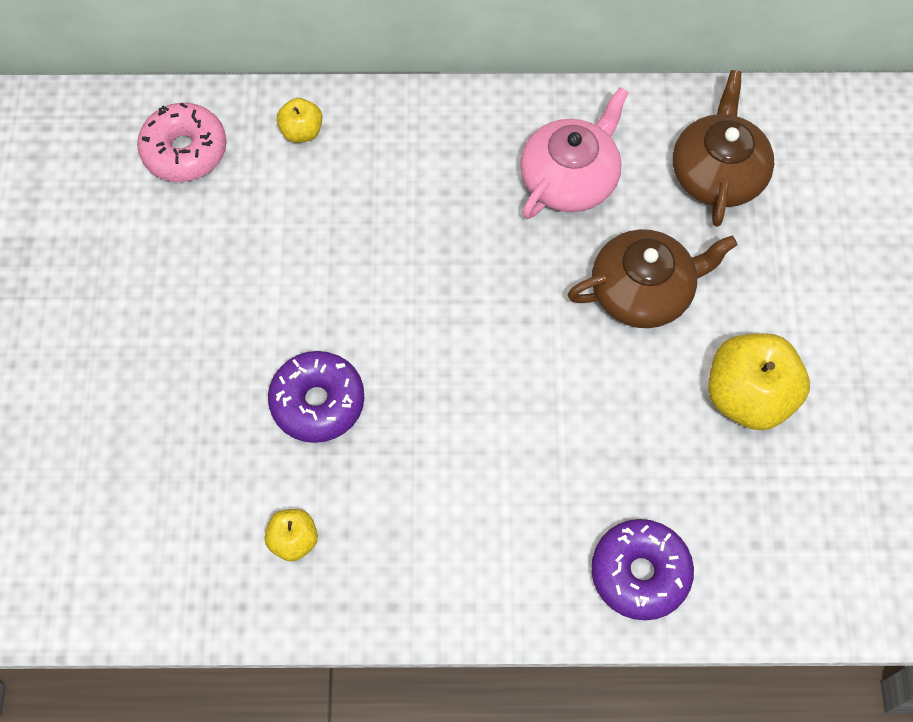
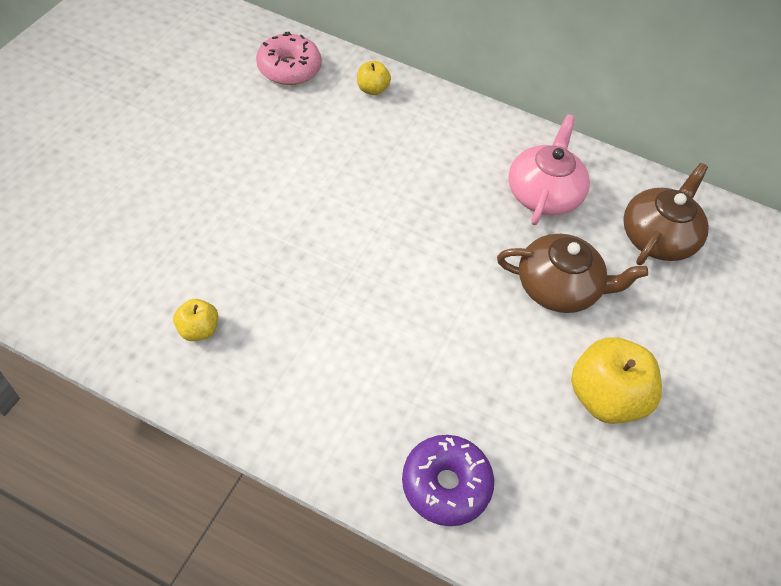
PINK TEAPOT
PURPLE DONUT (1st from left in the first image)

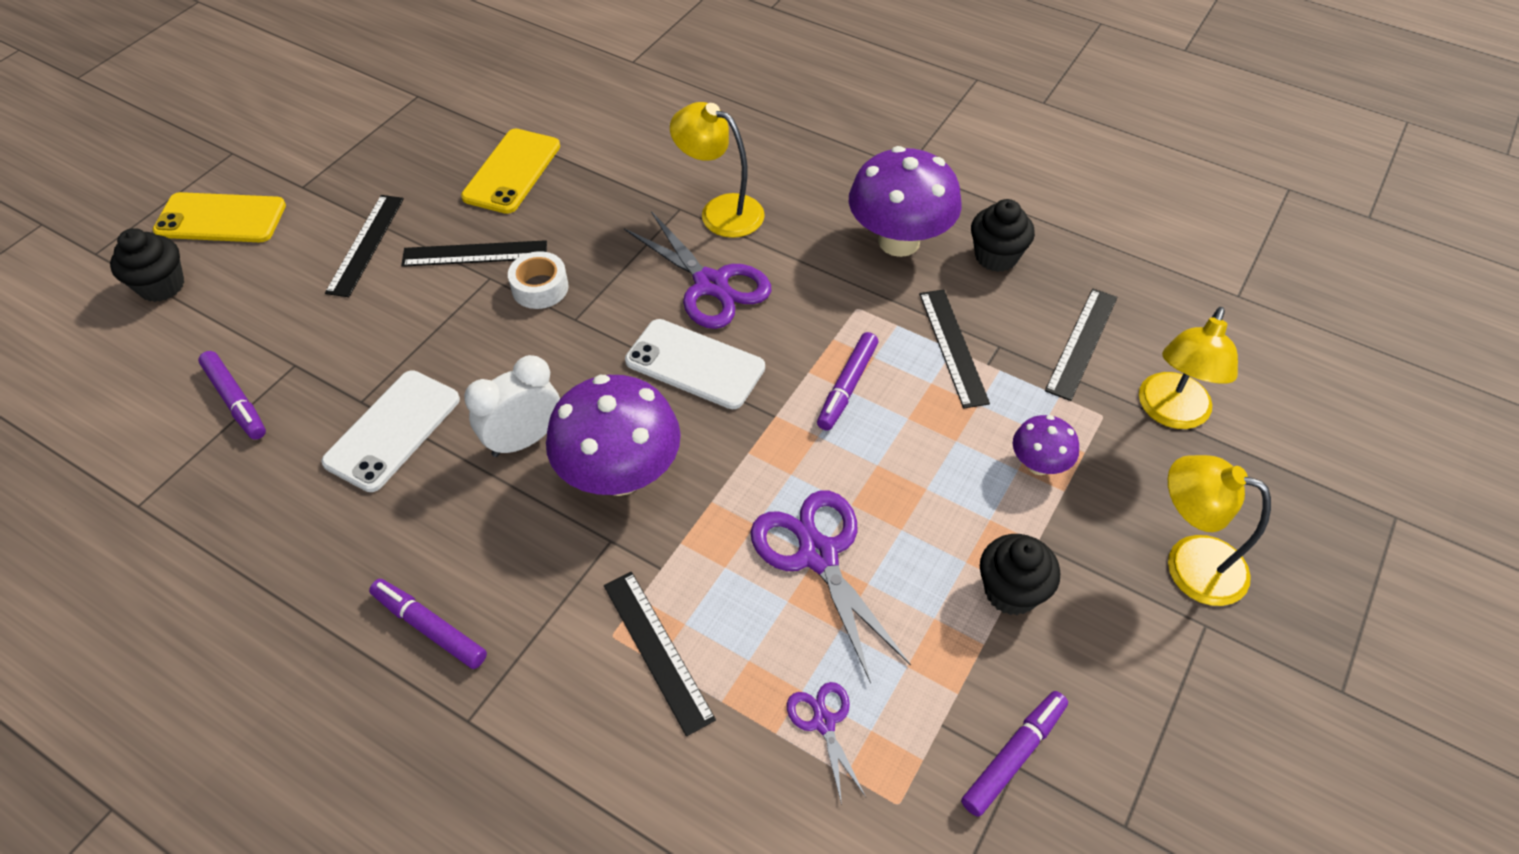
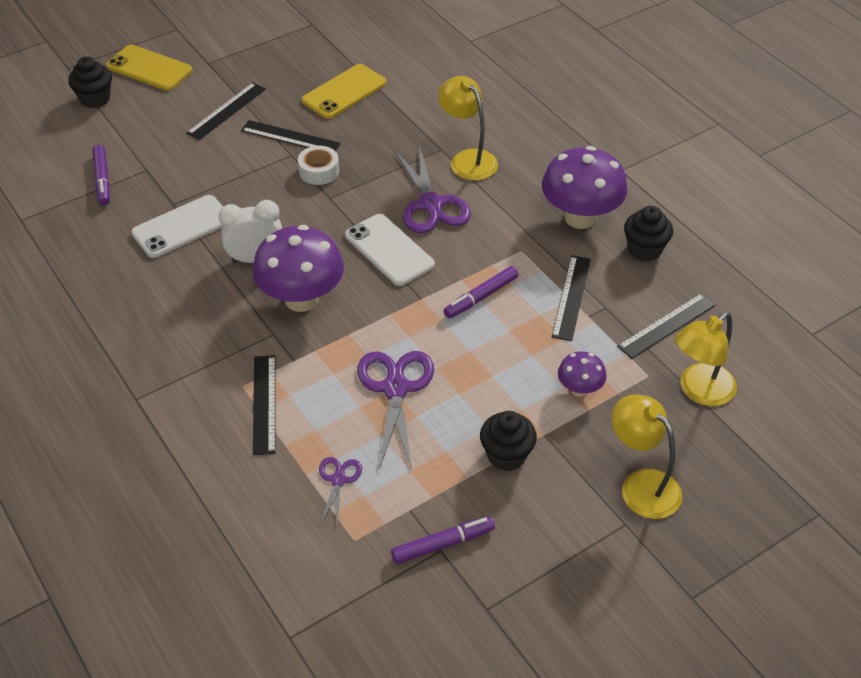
PURPLE MARKER (2nd from left in the first image)

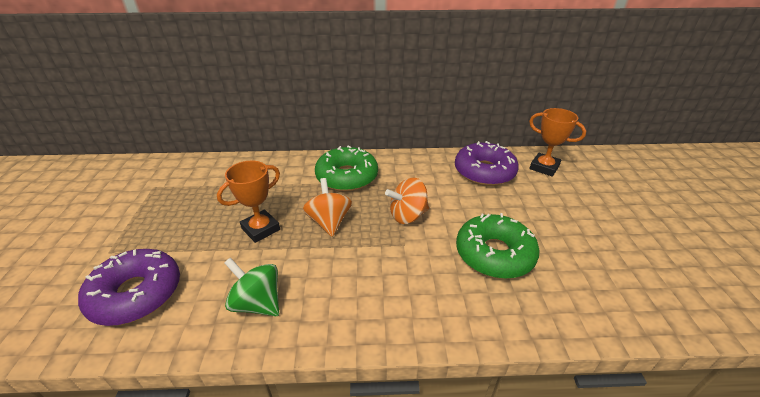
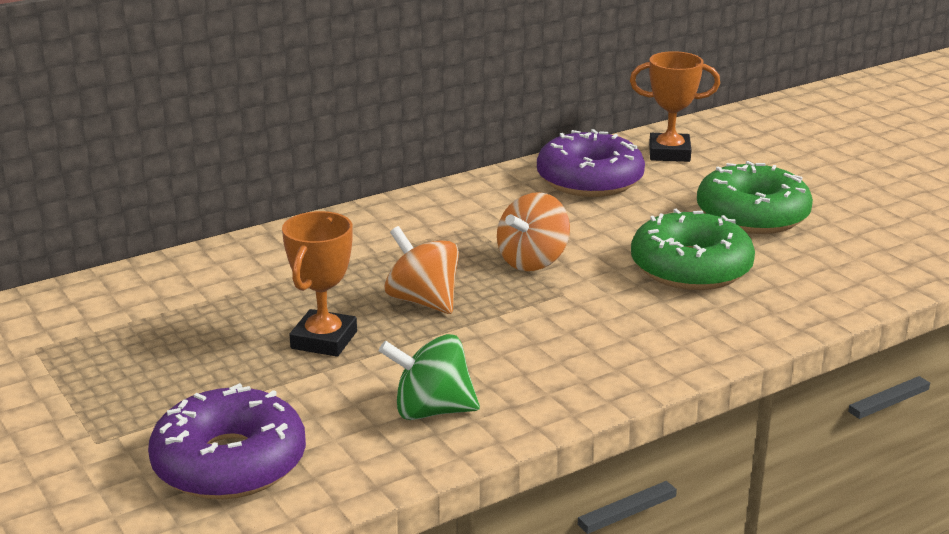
GREEN DONUT (2nd from left)

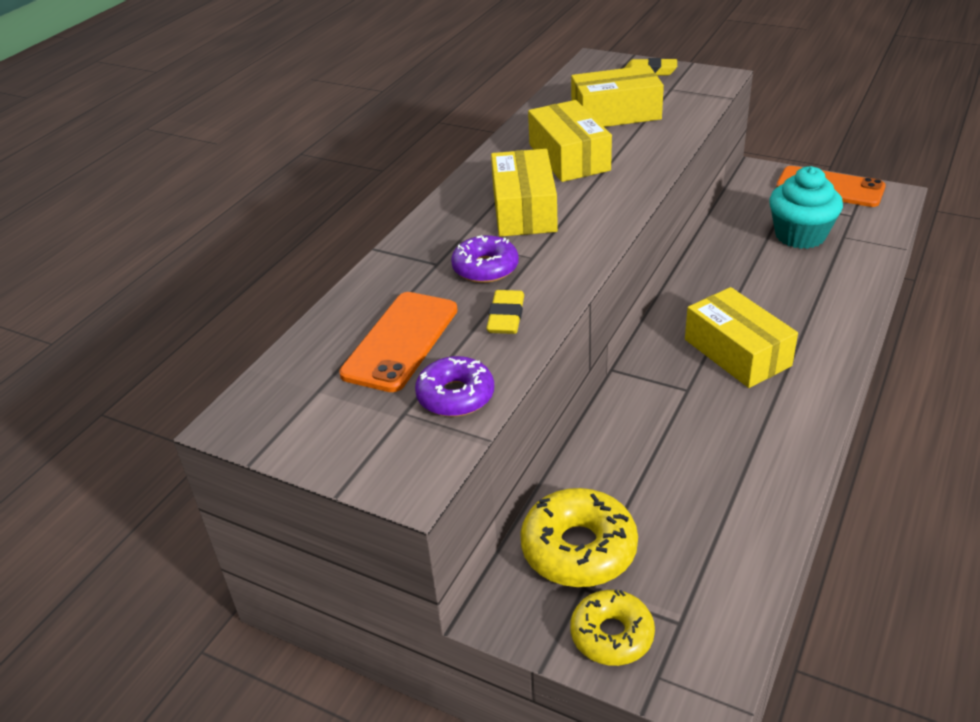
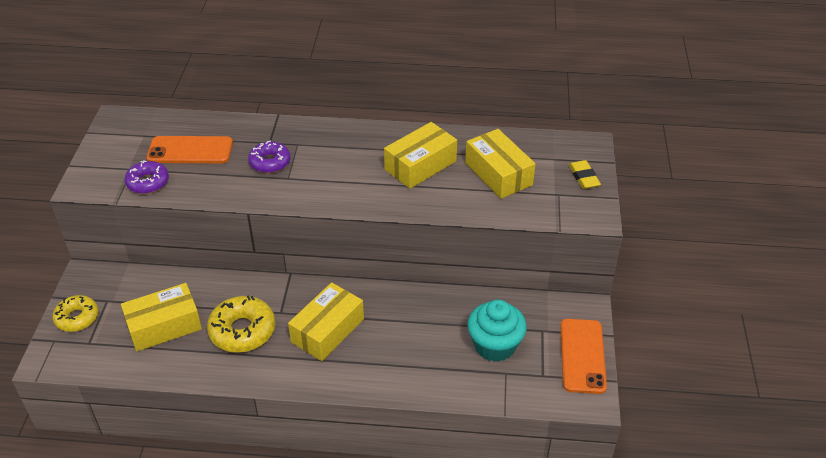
YELLOW BOX (1st from left)
YELLOW ERASER (1st from left in the first image)
YELLOW DONUT (2nd from left)

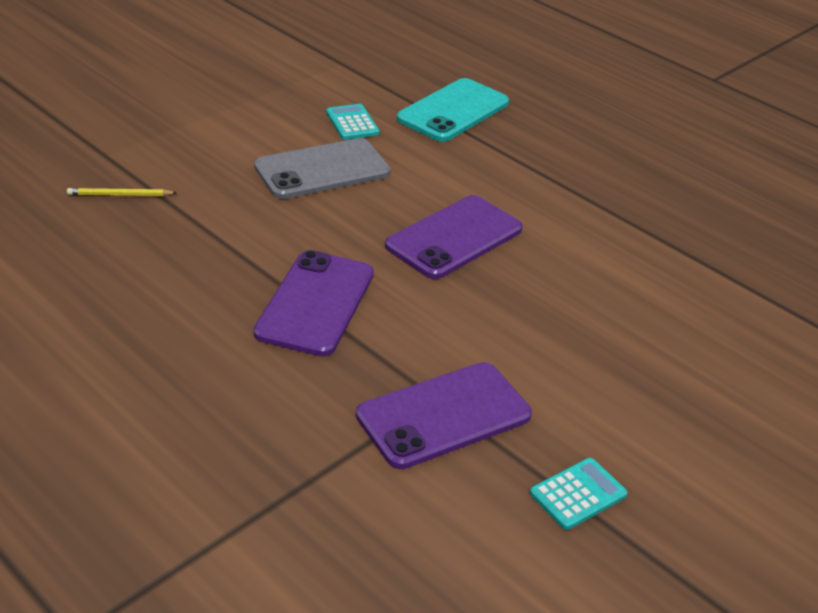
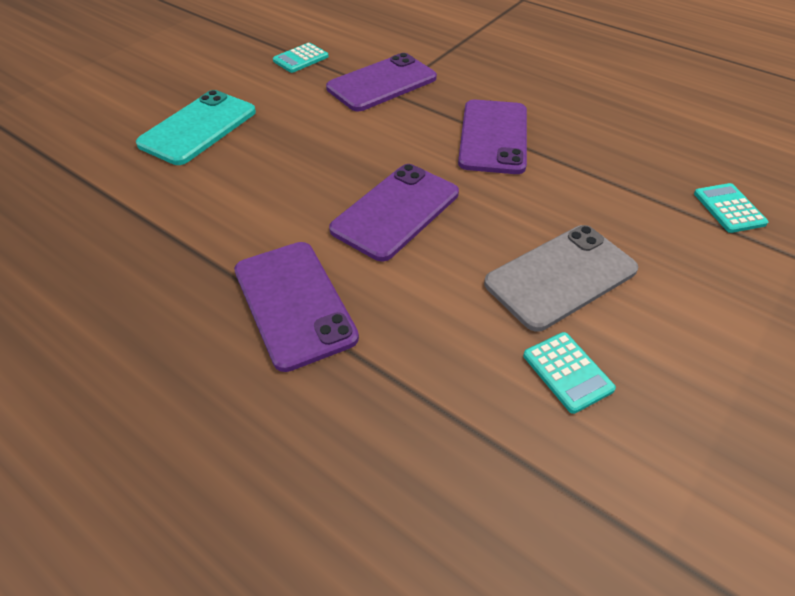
TURQUOISE PHONE
TURQUOISE CALCULATOR (3rd from left)
PURPLE PHONE (1st from left)

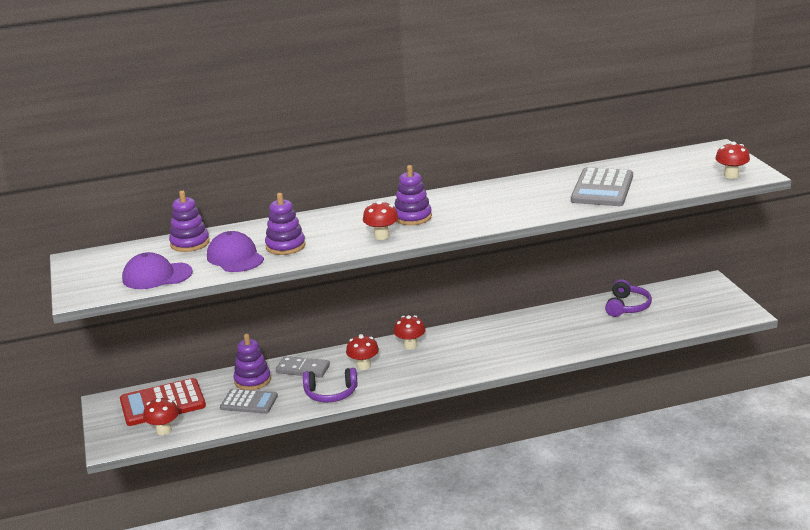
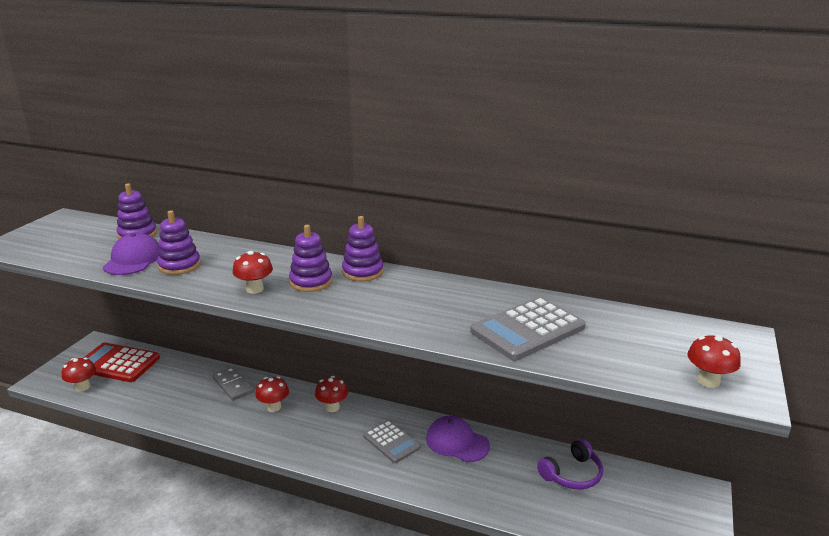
PURPLE CAP (2nd from left)
PURPLE STACKING TOY (4th from left)
PURPLE HEADPHONES (1st from left in the first image)
GREY CALCULATOR (1st from left)

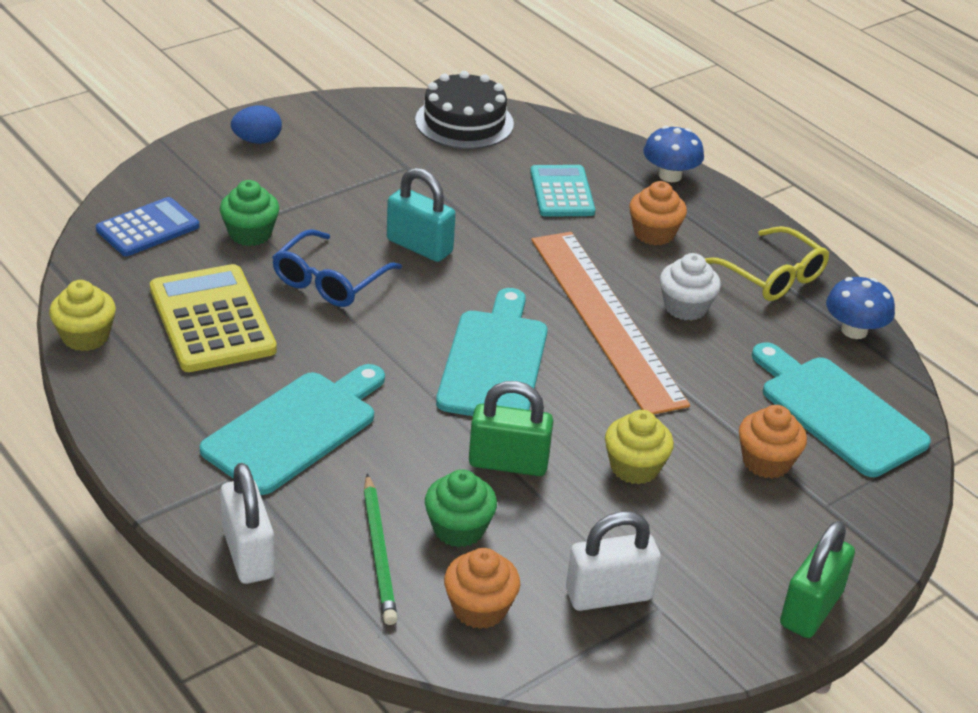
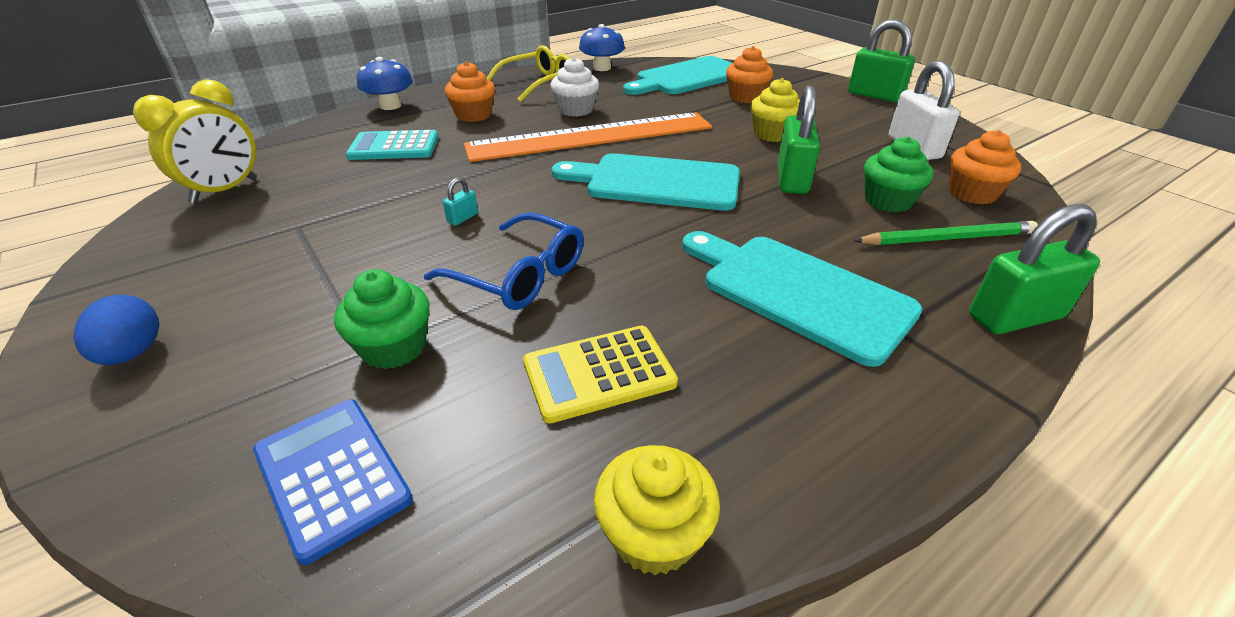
YELLOW CLOCK
TURQUOISE PADLOCK
YELLOW CALCULATOR
GREEN PADLOCK (3rd from left)

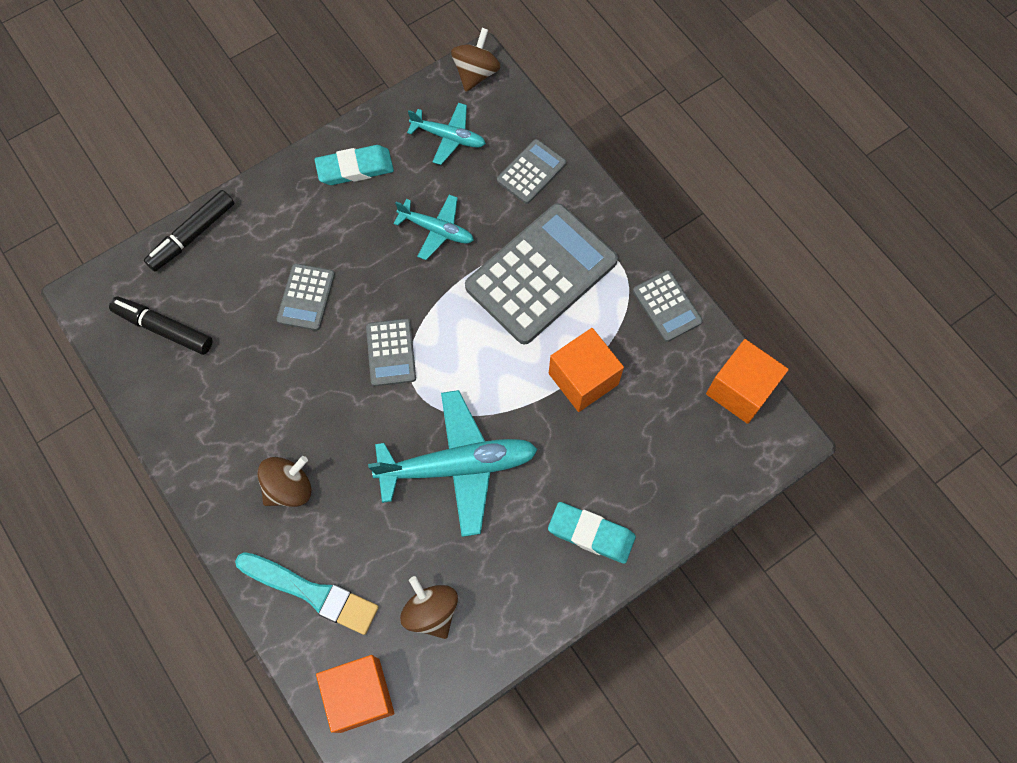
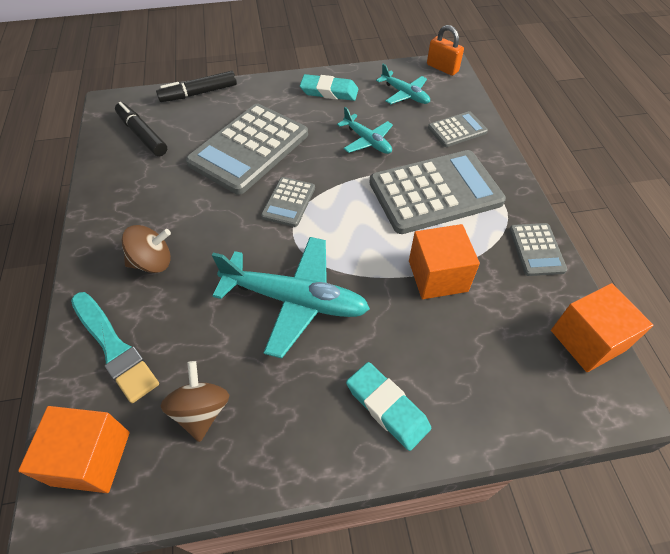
ORANGE PADLOCK
GREY CALCULATOR (1st from left)

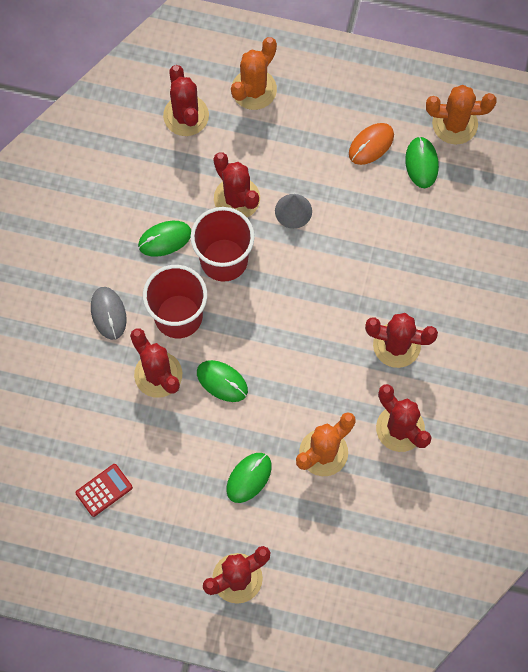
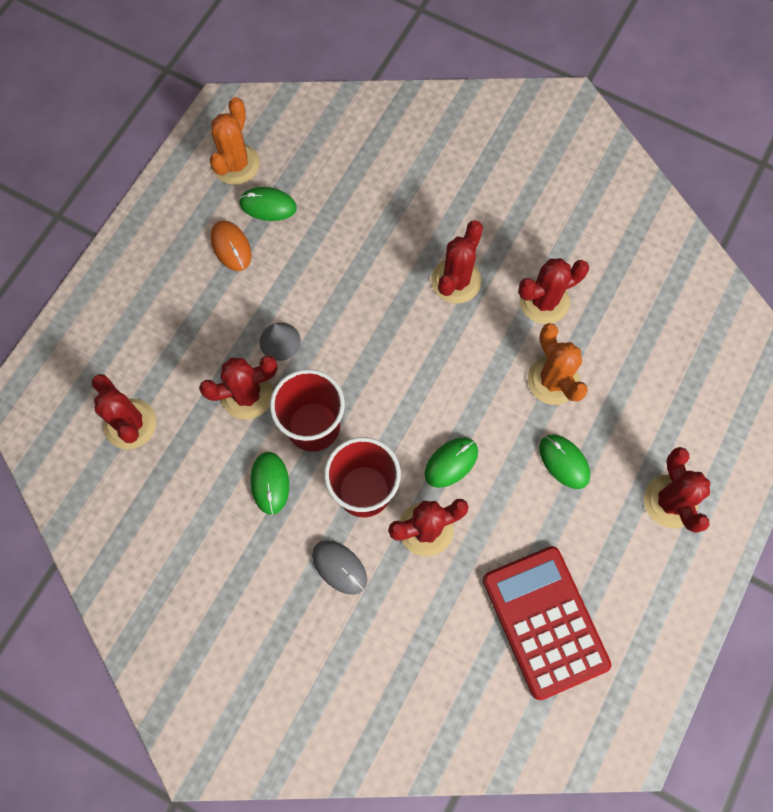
ORANGE CACTUS (1st from left in the first image)
RED CACTUS (1st from left)
GREY MOUSE
RED CALCULATOR

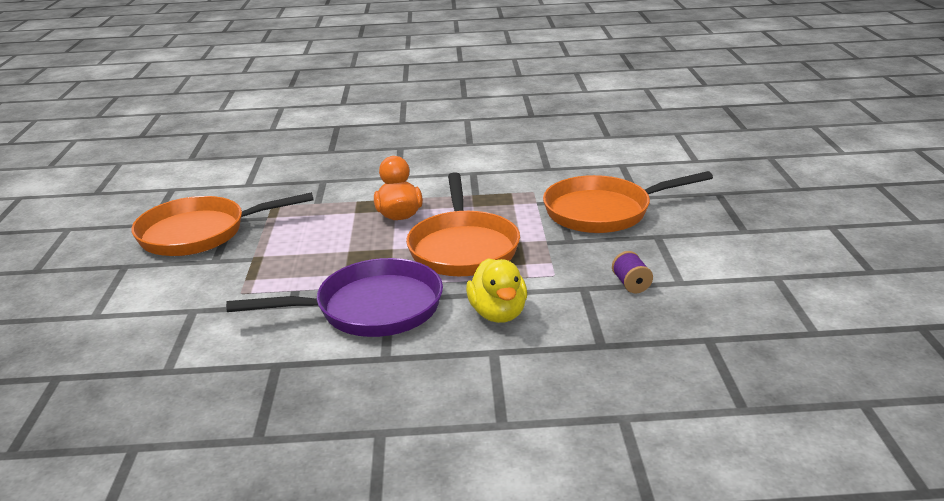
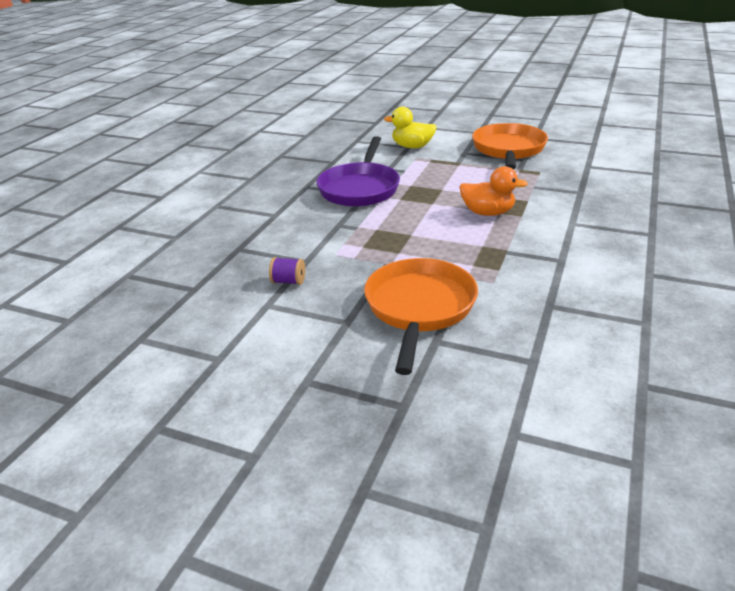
ORANGE PAN (2nd from left in the first image)
YELLOW DUCK

